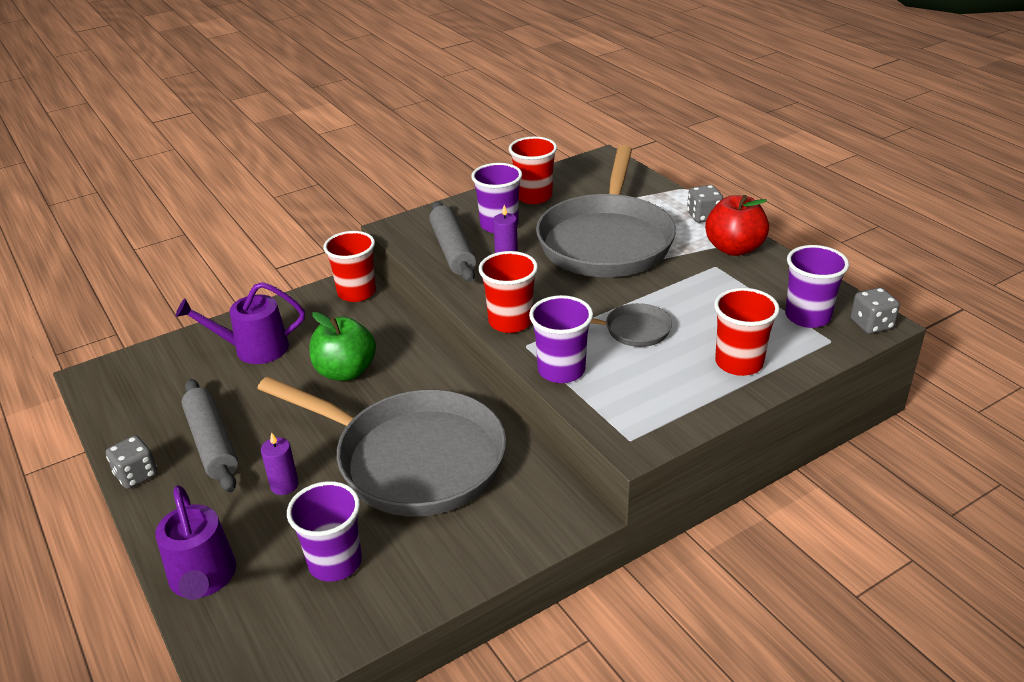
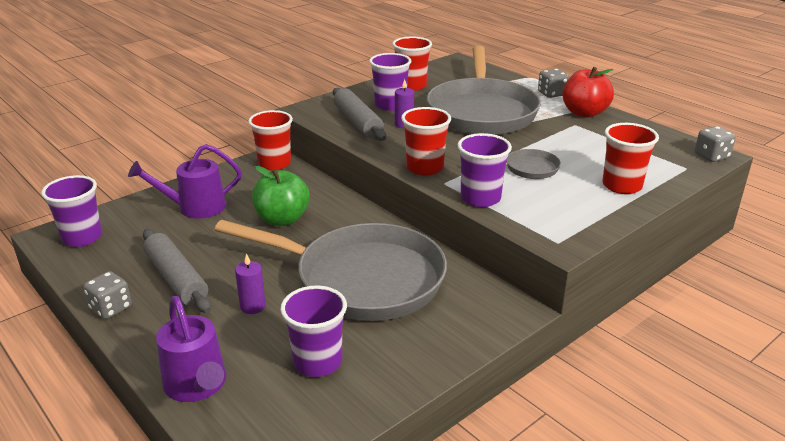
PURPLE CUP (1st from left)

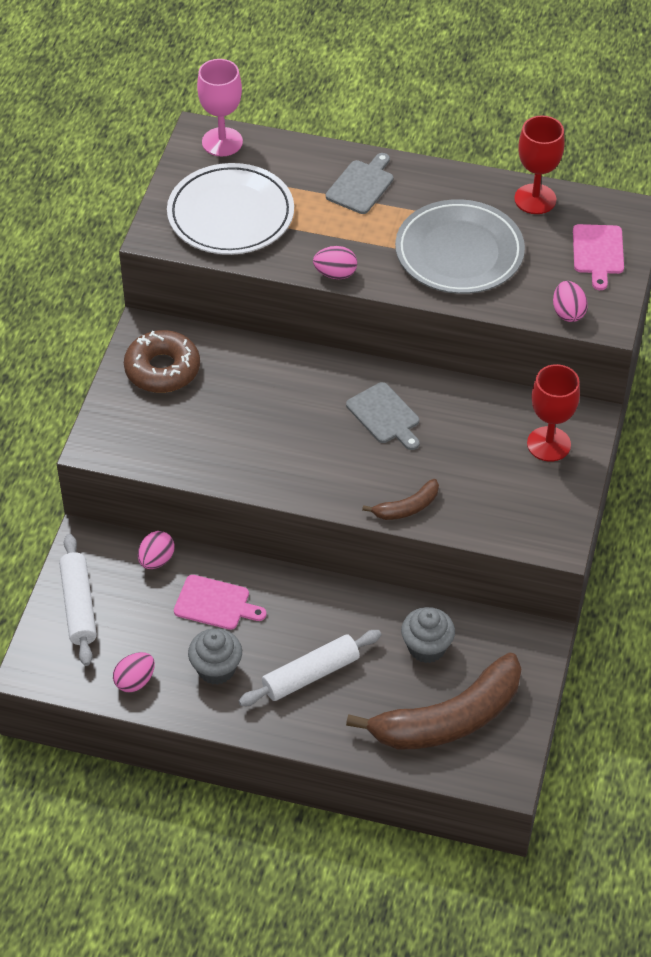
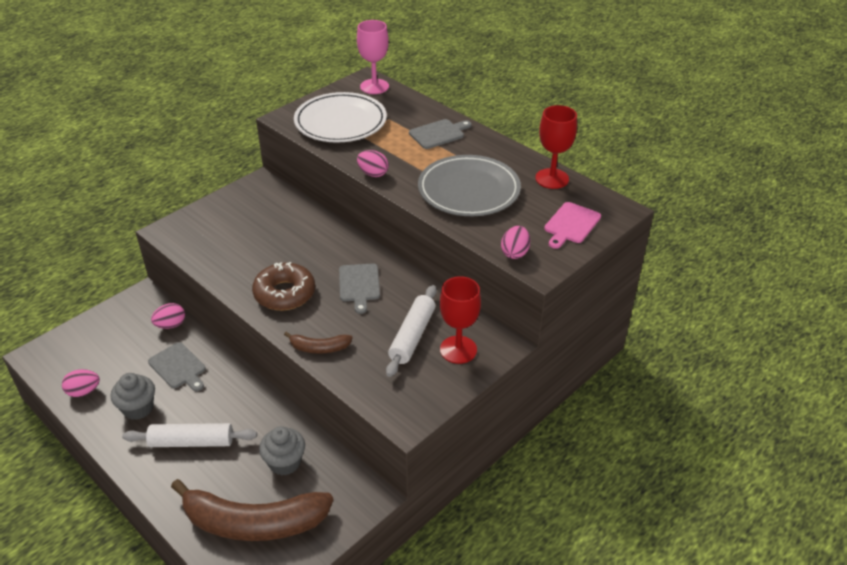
BROWN DONUT
WHITE ROLLING PIN (2nd from left)
GREY CUTTING BOARD (1st from left)

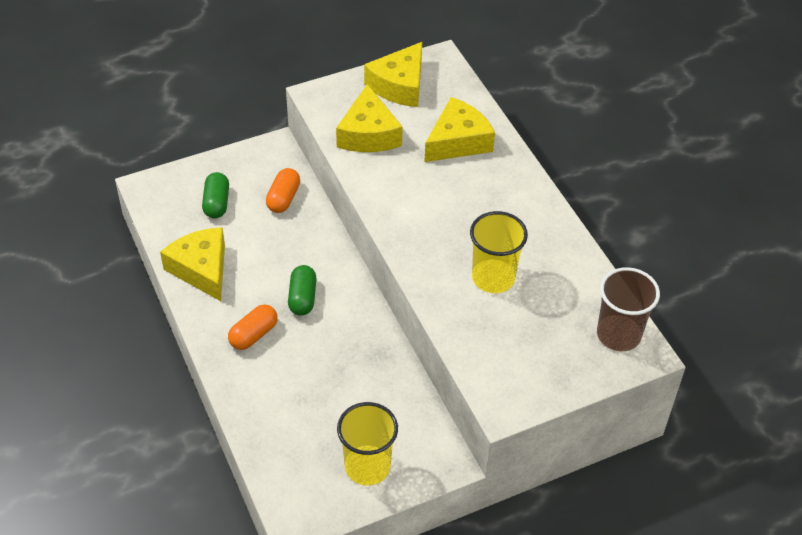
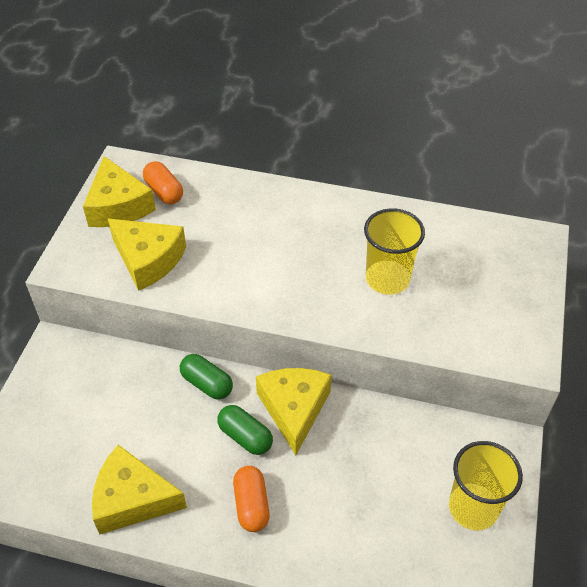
YELLOW CHEESE (4th from left)
ORANGE CAPSULE (1st from left)
GREEN CAPSULE (1st from left)
BROWN CUP

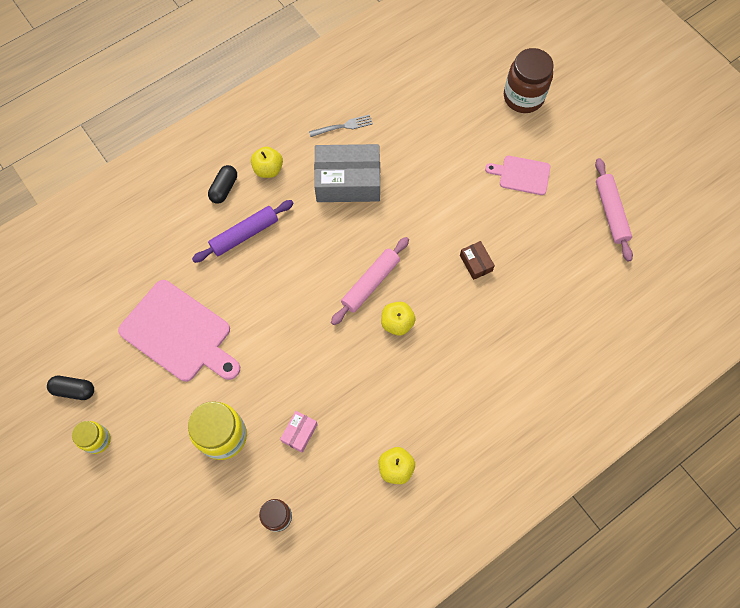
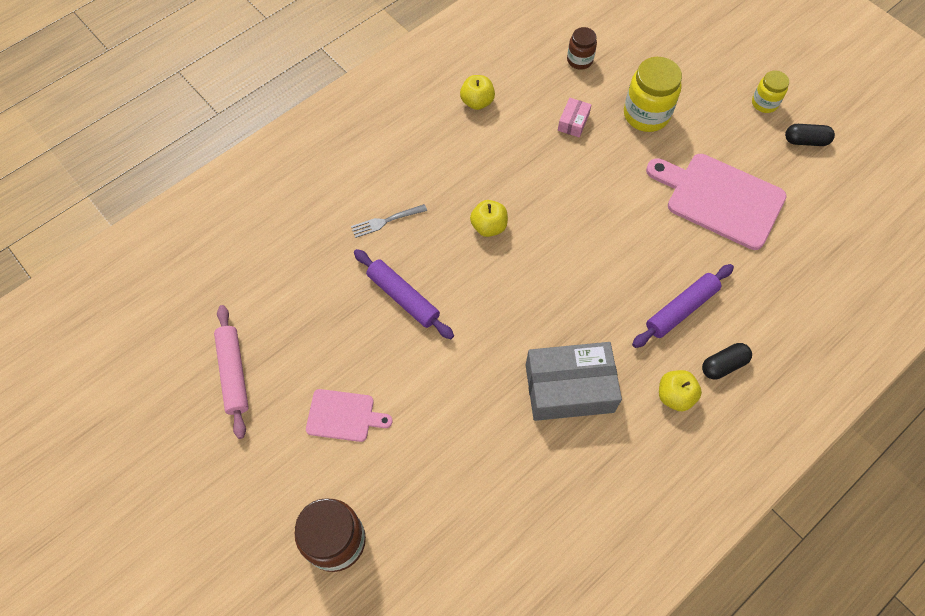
GREY FORK
BLACK CAPSULE (1st from left)
PINK ROLLING PIN (1st from left in the first image)
PURPLE ROLLING PIN (1st from left)

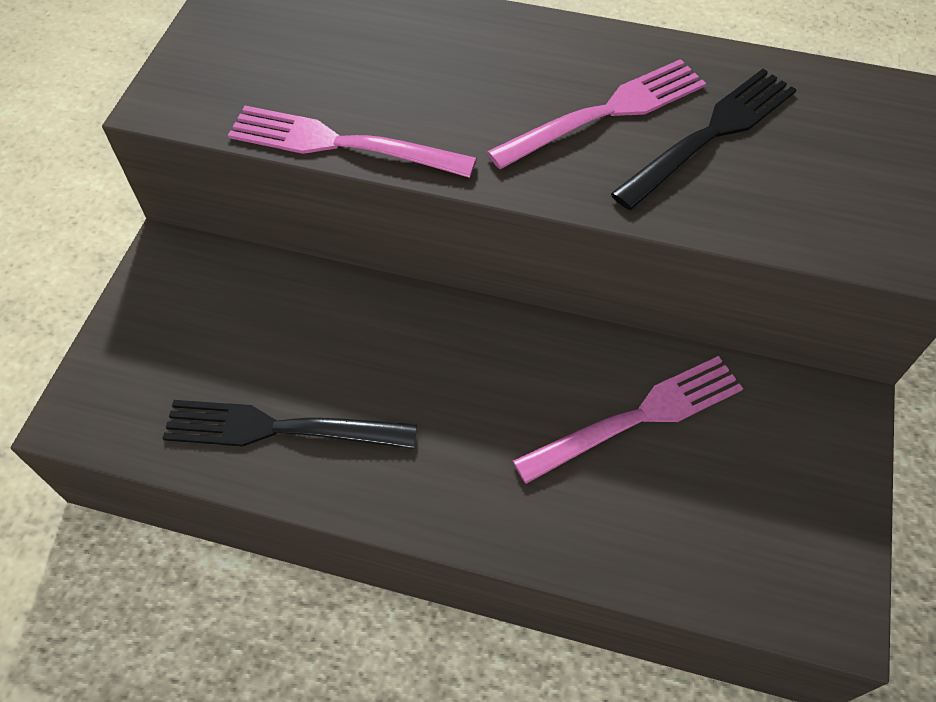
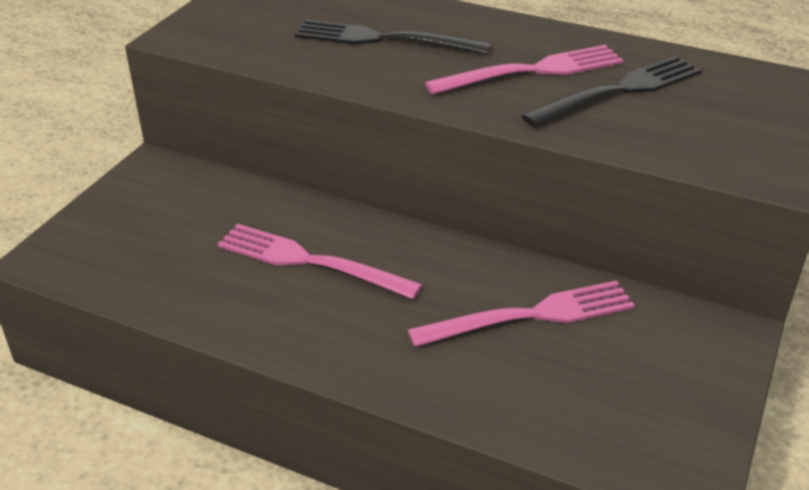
PINK FORK (1st from left)
BLACK FORK (1st from left)

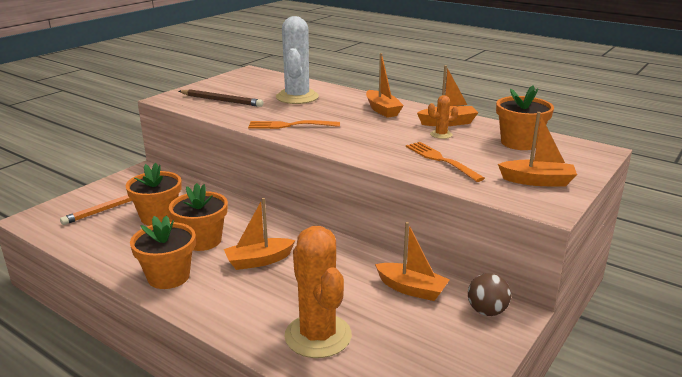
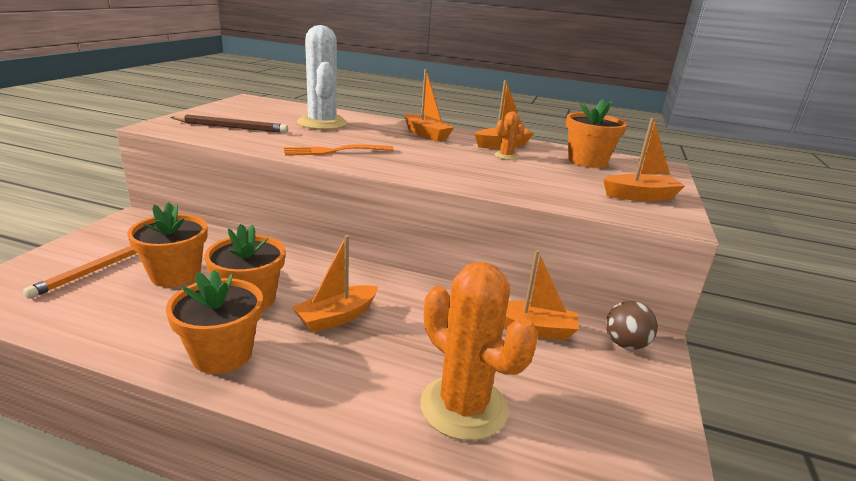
ORANGE FORK (2nd from left in the first image)

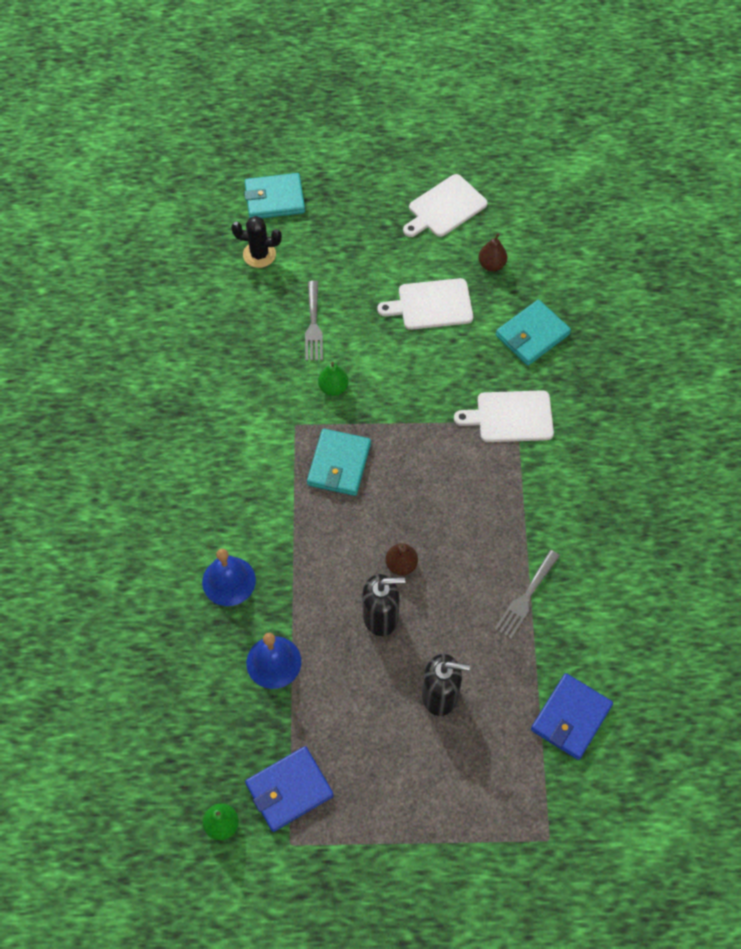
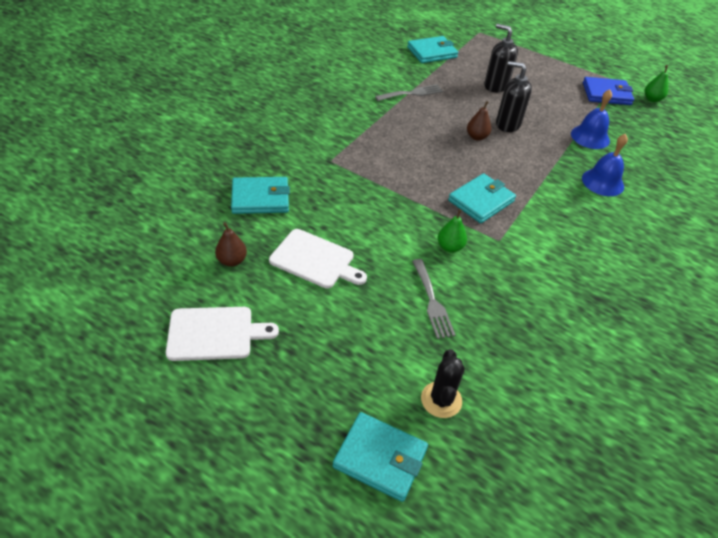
BLACK CACTUS
GREY FORK (2nd from left)
WHITE CUTTING BOARD (3rd from left in the first image)
TURQUOISE WALLET (3rd from left)

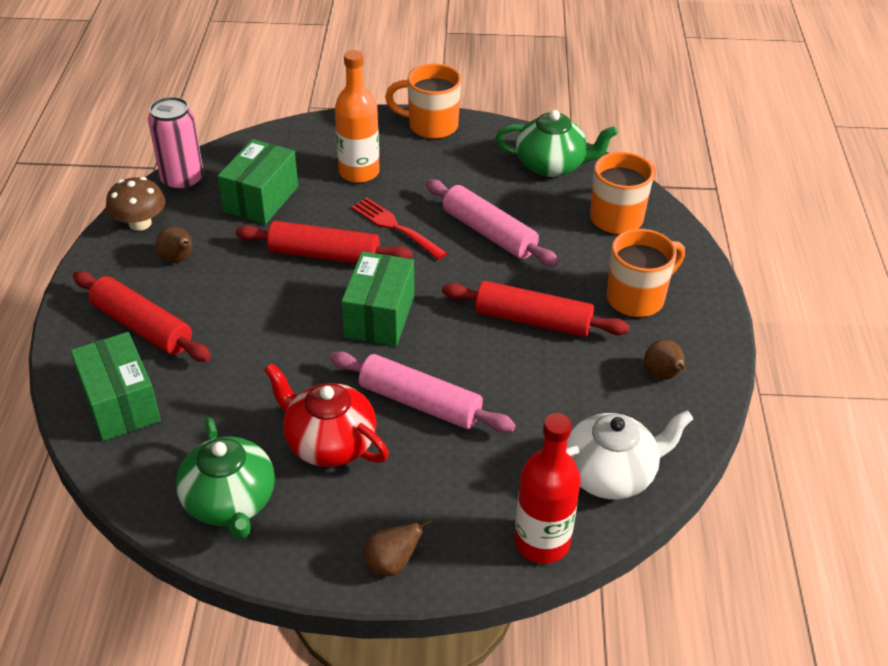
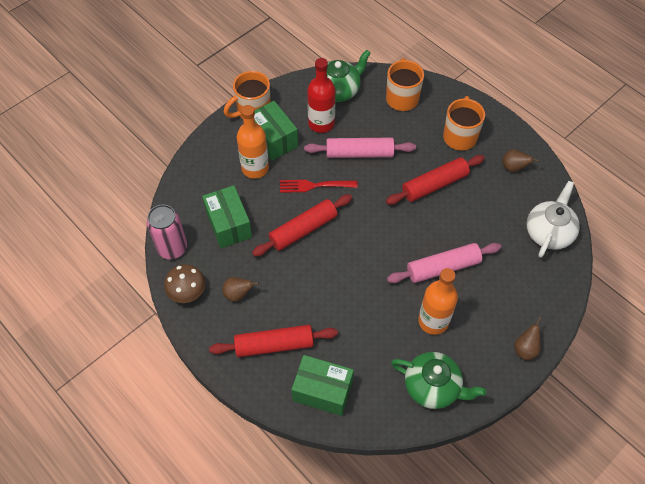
GREEN BOX (2nd from left)
ORANGE BOTTLE (2nd from left)
RED BOTTLE

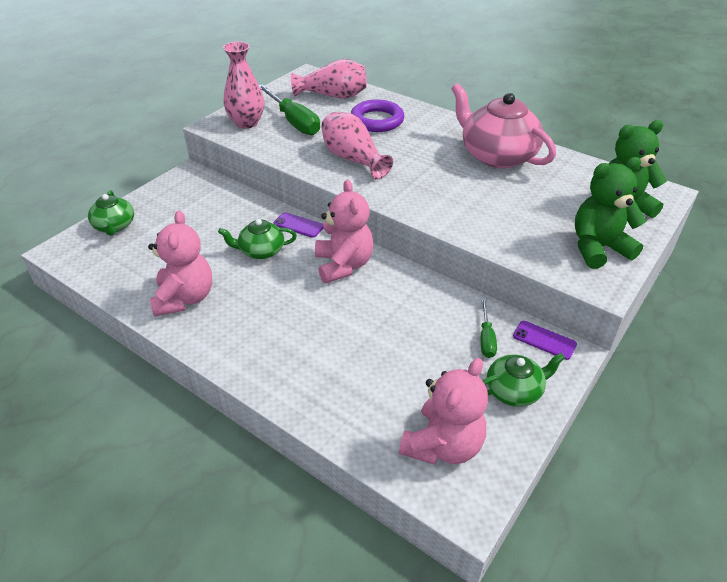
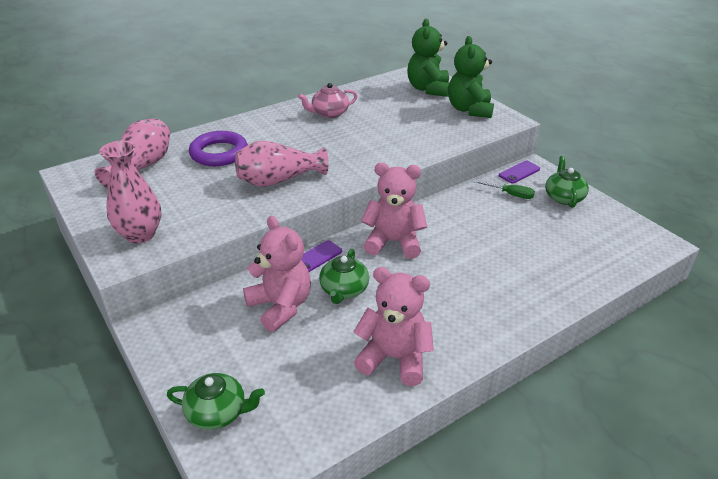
PINK TEAPOT
GREEN SCREWDRIVER (1st from left in the first image)
PINK TEDDY BEAR (1st from left)

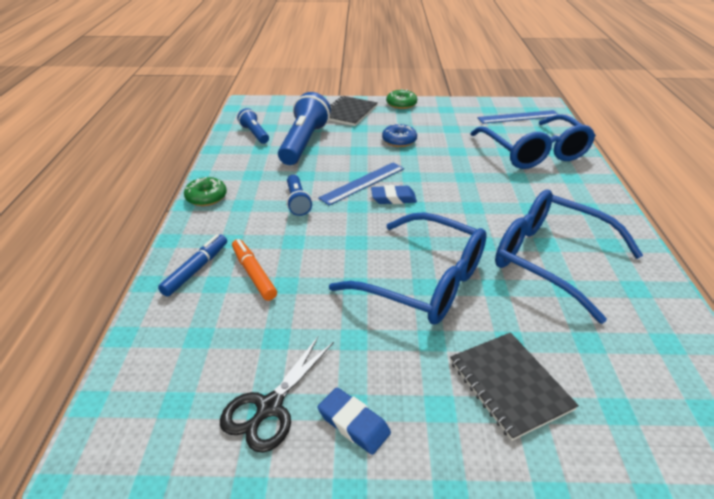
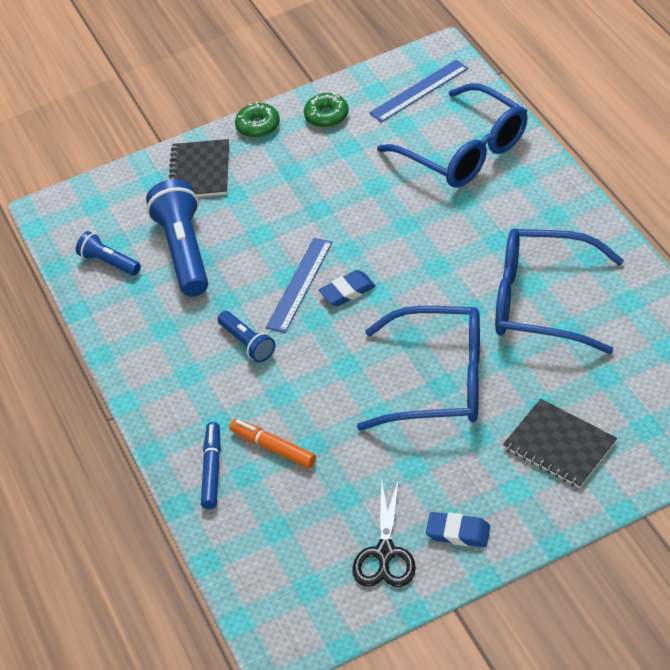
BLUE DONUT
GREEN DONUT (2nd from left)

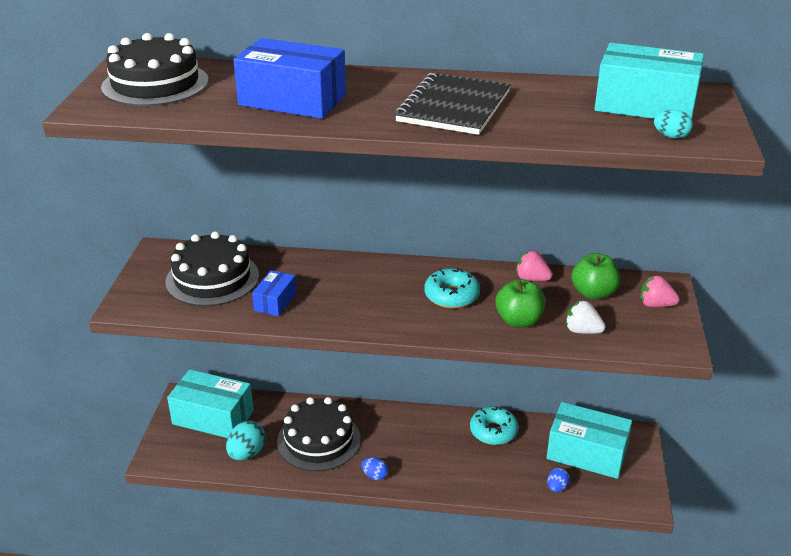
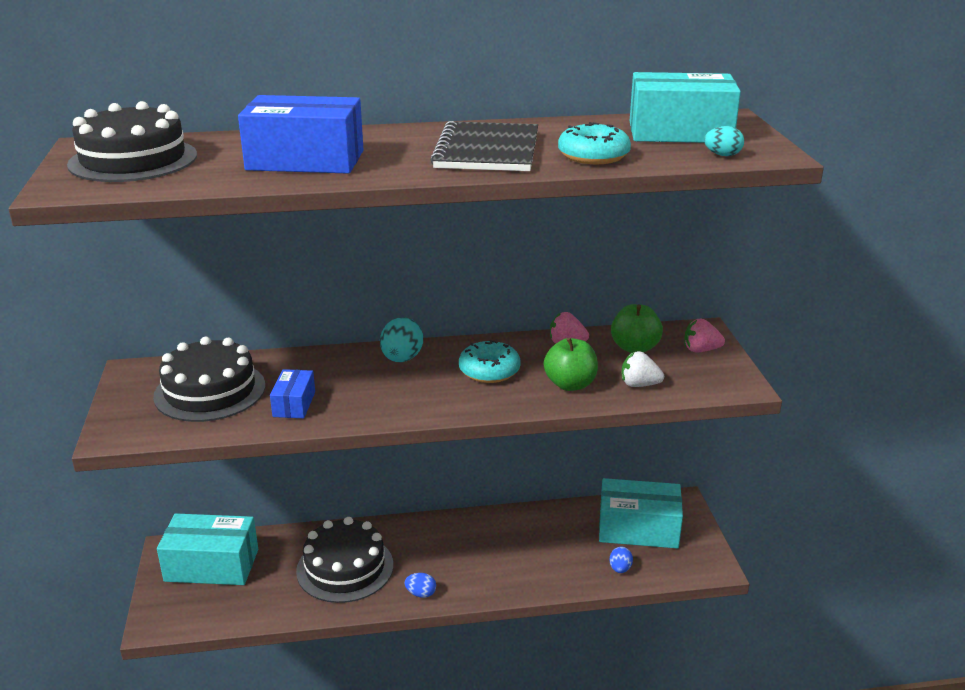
TURQUOISE DONUT (2nd from left)
TURQUOISE EGG (1st from left)

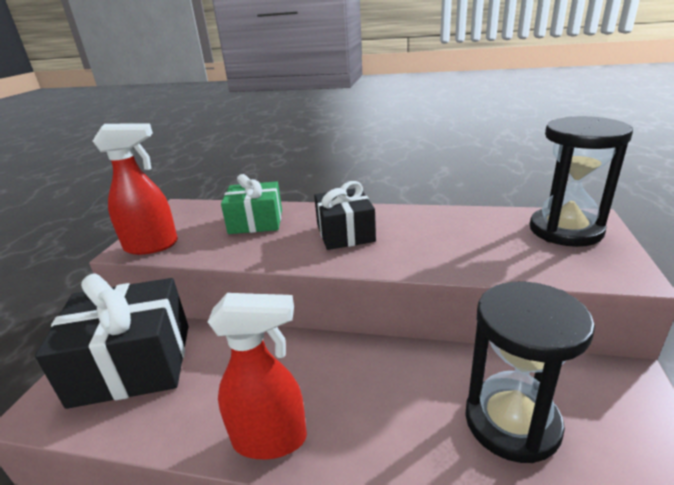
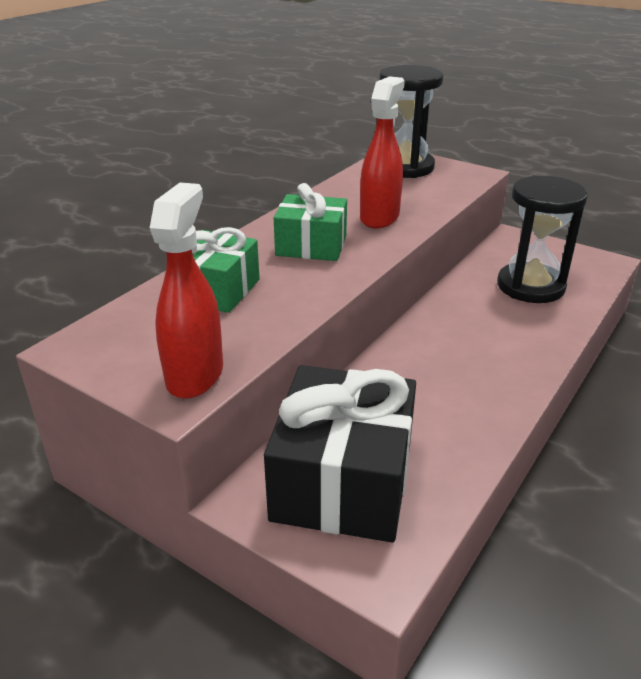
GREEN GIFT (2nd from left)
RED SPRAY BOTTLE (2nd from left)

